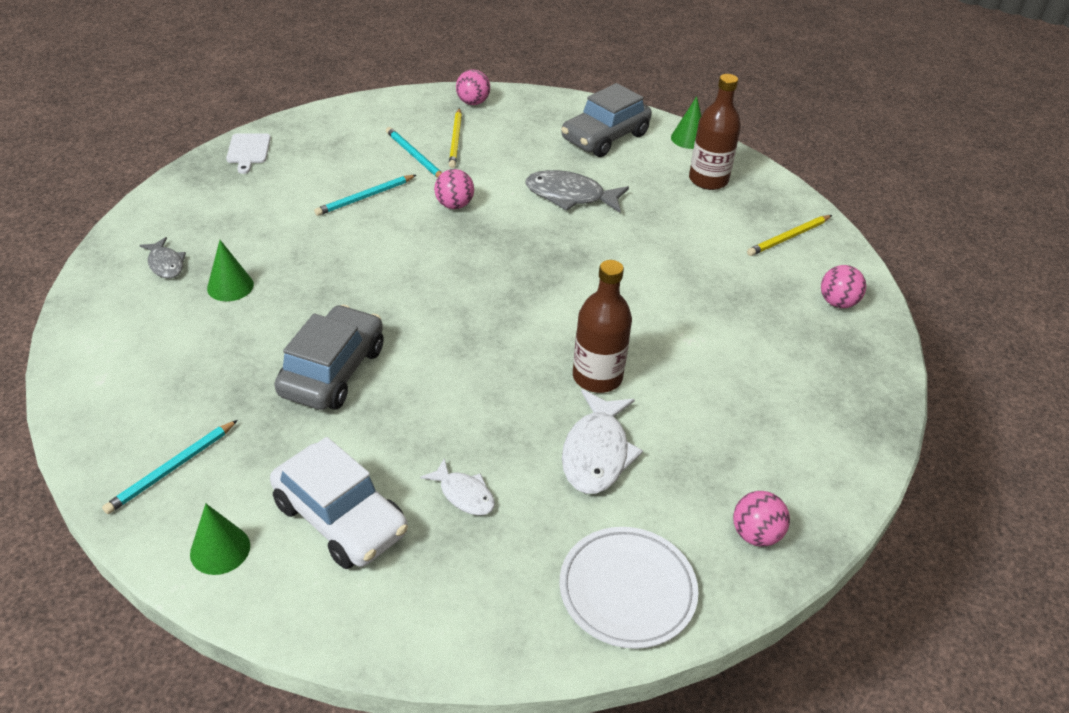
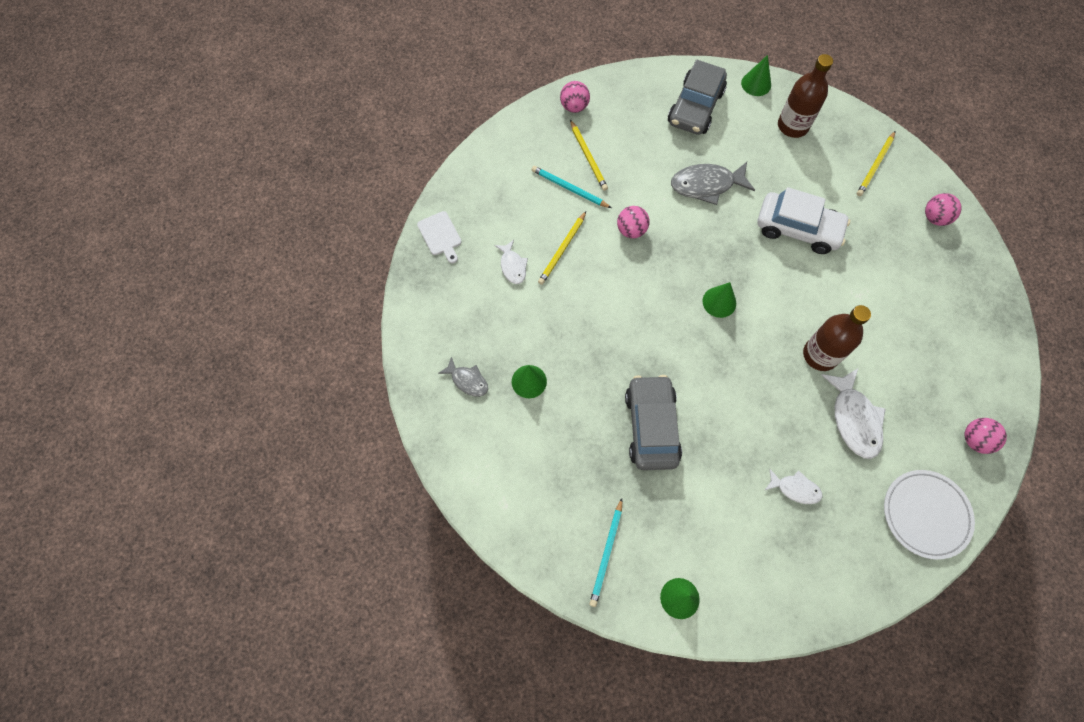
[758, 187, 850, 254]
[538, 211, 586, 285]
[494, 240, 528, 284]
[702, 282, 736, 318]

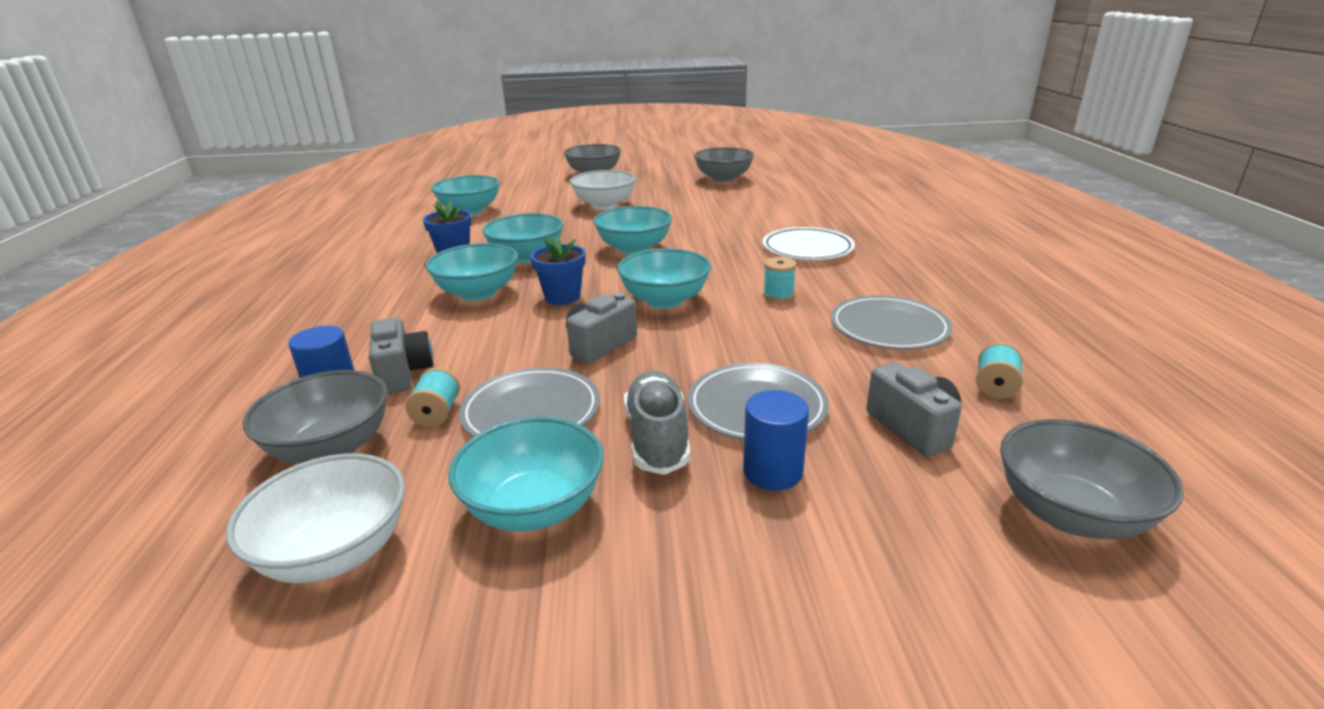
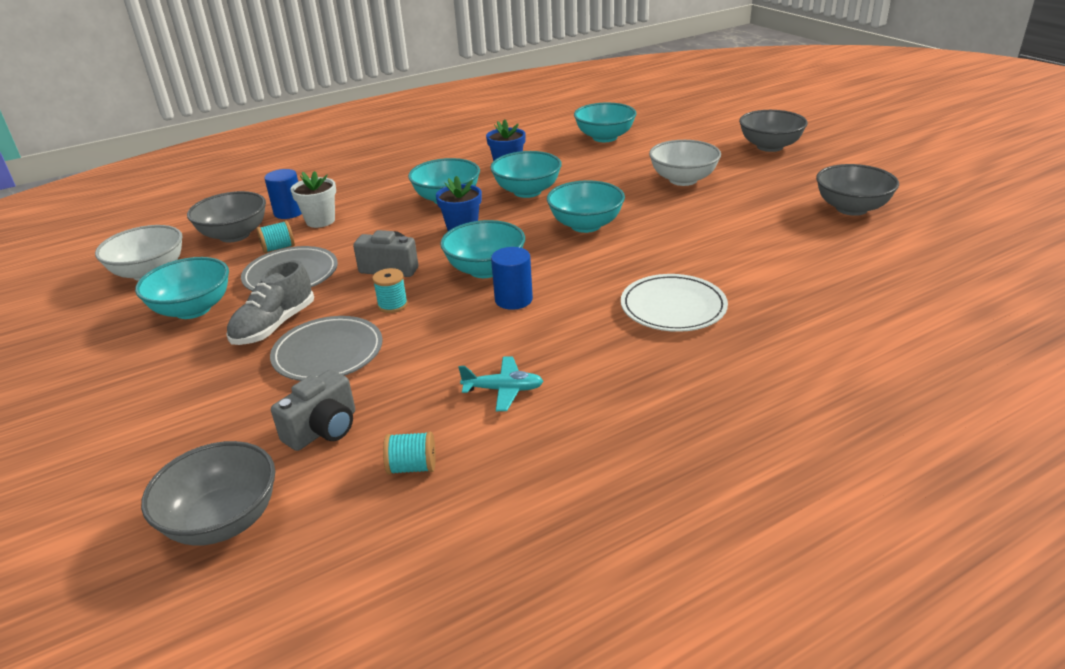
[290, 171, 336, 228]
[226, 260, 314, 345]
[491, 247, 533, 310]
[372, 268, 408, 313]
[459, 357, 544, 411]

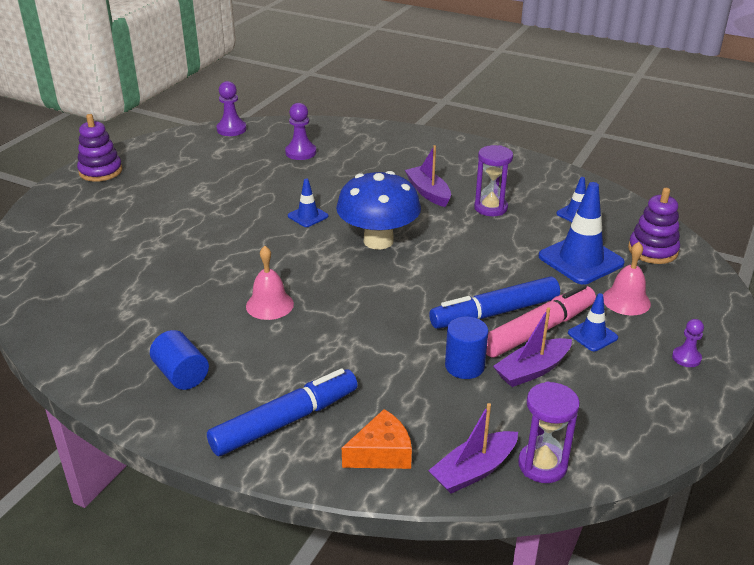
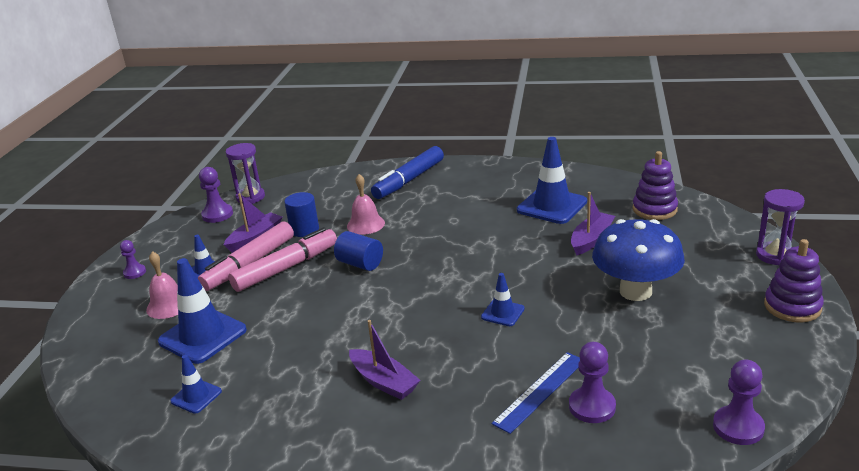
[334, 231, 383, 271]
[347, 174, 385, 235]
[592, 219, 685, 301]
[342, 409, 412, 469] (first image)
[571, 192, 615, 255]
[228, 227, 337, 292]
[756, 189, 805, 265]
[632, 151, 678, 220]
[199, 167, 233, 223]
[492, 352, 580, 434]
[517, 137, 587, 224]

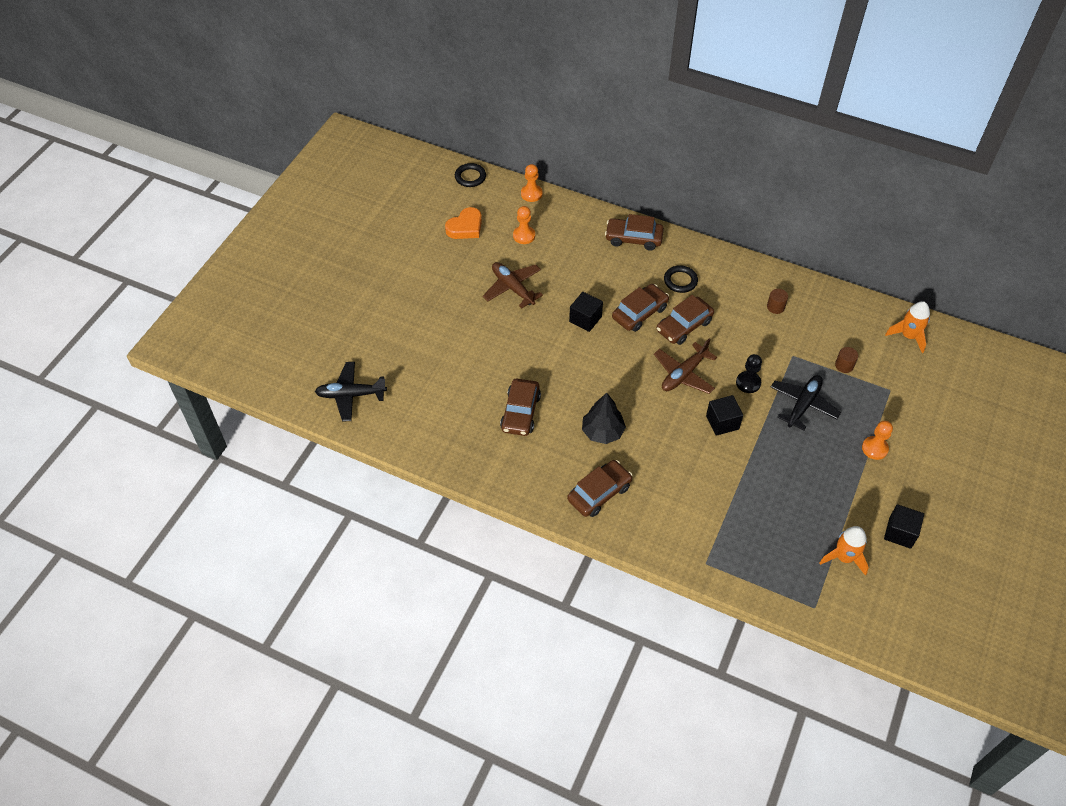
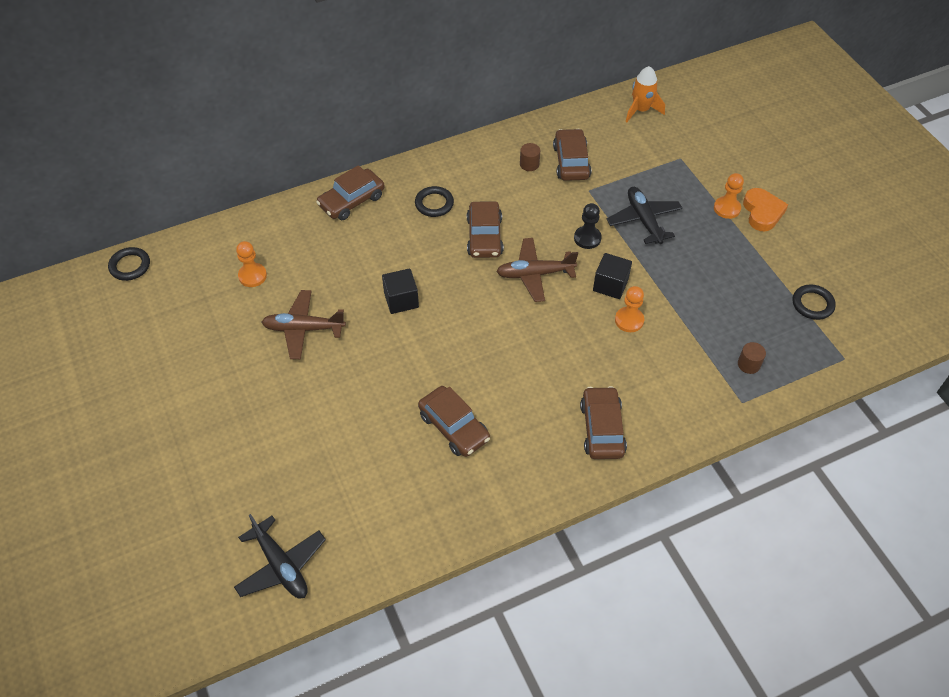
[234, 514, 326, 598]
[743, 188, 788, 231]
[615, 286, 644, 332]
[582, 393, 626, 444] (first image)
[553, 129, 591, 181]
[496, 238, 578, 302]
[793, 284, 836, 320]
[738, 342, 766, 374]
[884, 504, 924, 549] (first image)

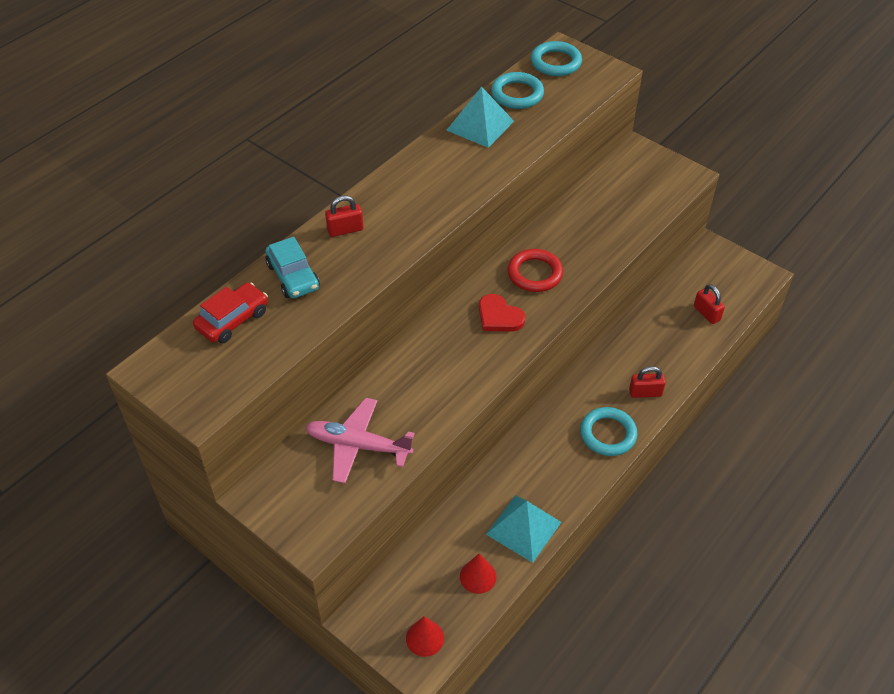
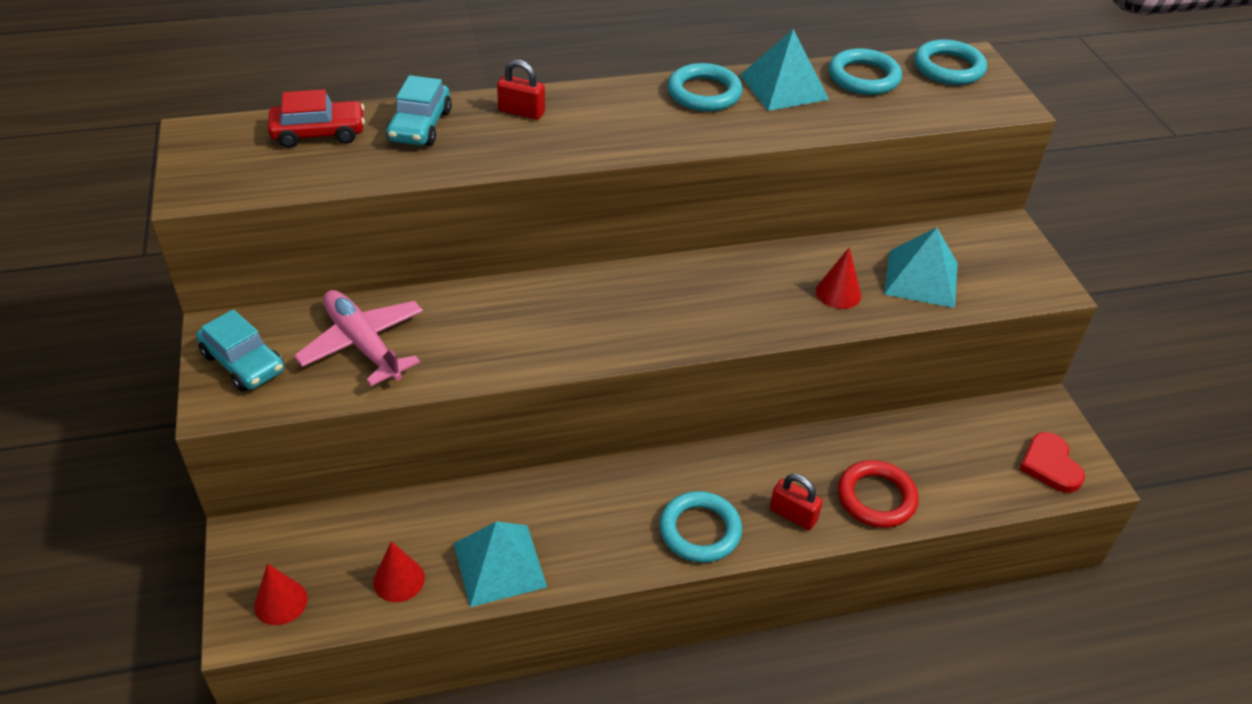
[1019, 432, 1085, 493]
[838, 460, 918, 528]
[694, 284, 725, 324] (first image)
[196, 309, 284, 392]
[667, 63, 743, 112]
[816, 247, 861, 309]
[884, 227, 958, 308]

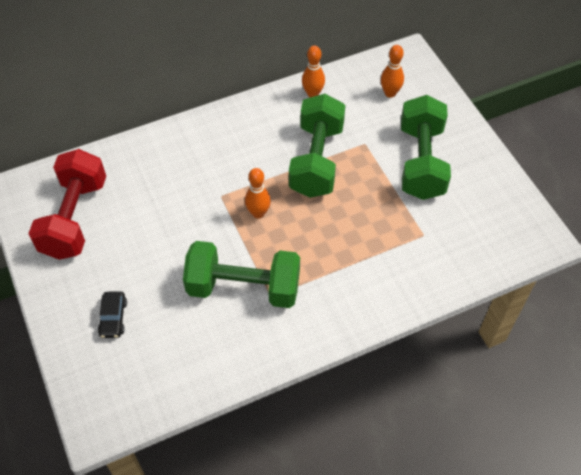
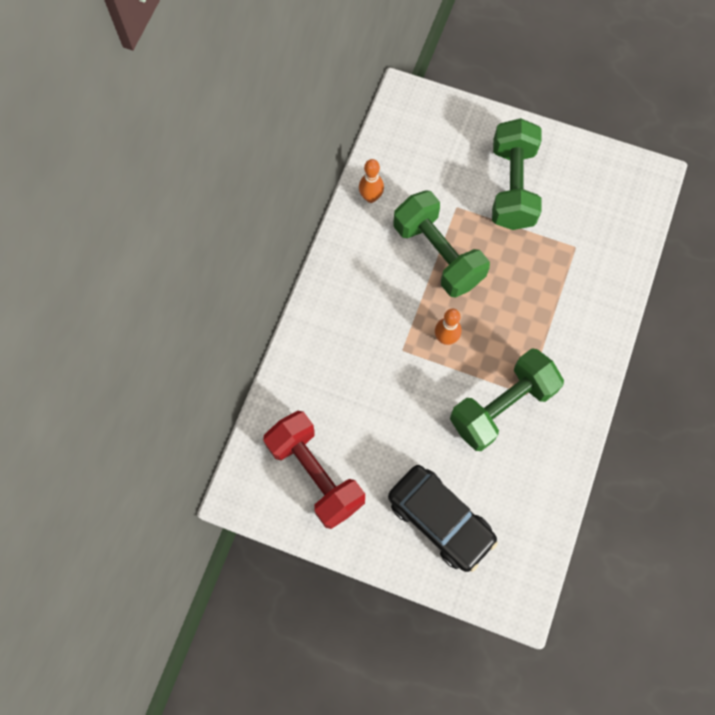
[388, 465, 498, 572]
[381, 45, 404, 98] (first image)
[492, 118, 542, 230]

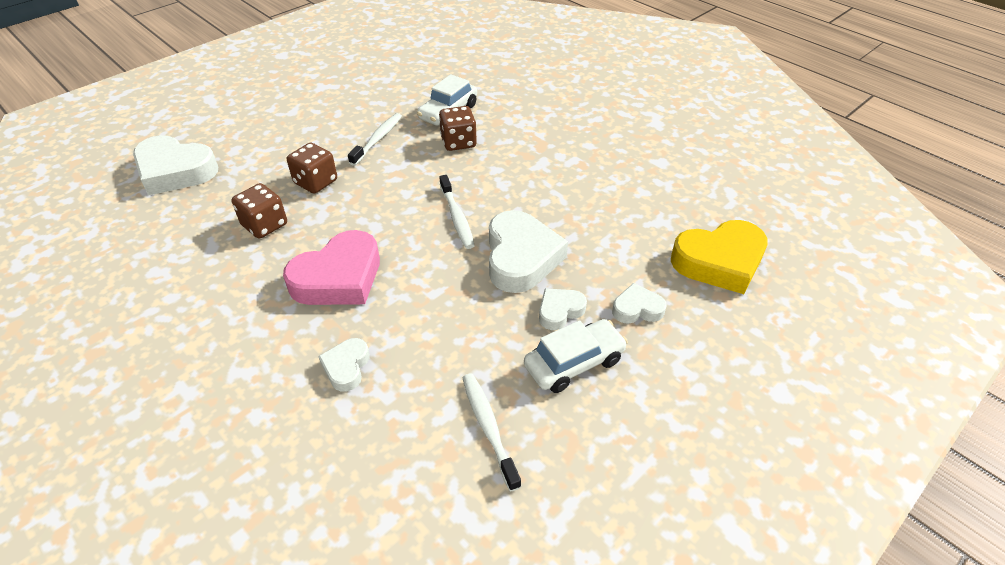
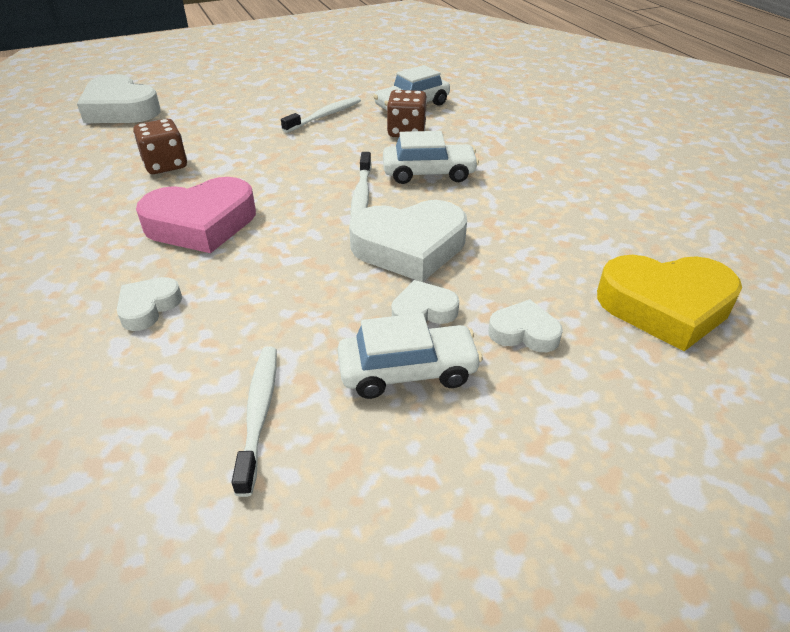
[287, 143, 337, 194] (first image)
[349, 200, 467, 282]
[383, 131, 479, 184]

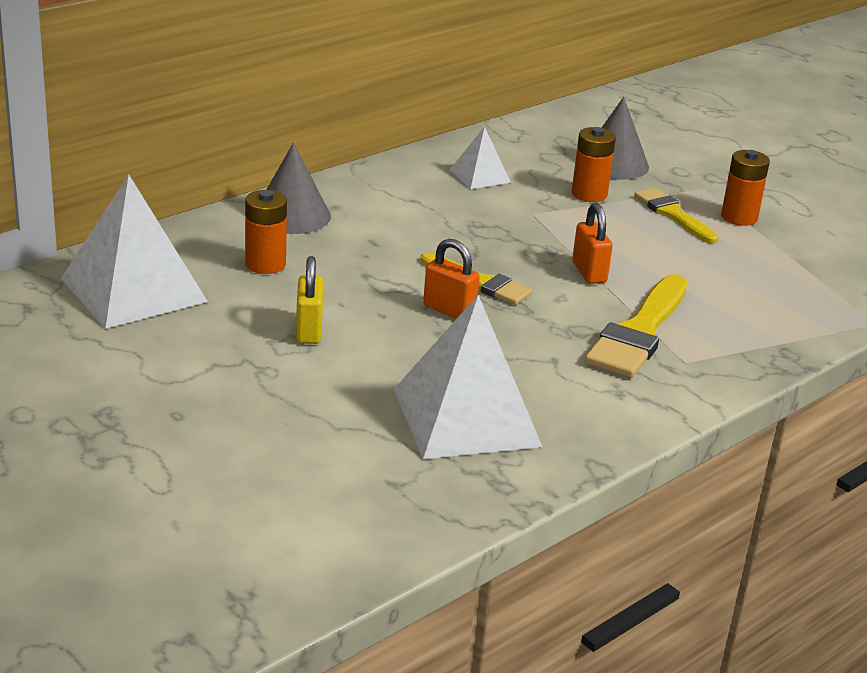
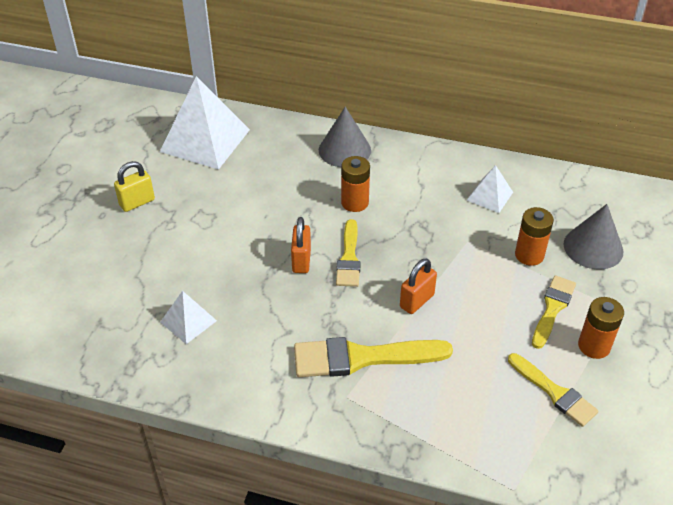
[341, 156, 370, 212]
[114, 161, 155, 212]
[160, 291, 217, 344]
[508, 353, 599, 427]

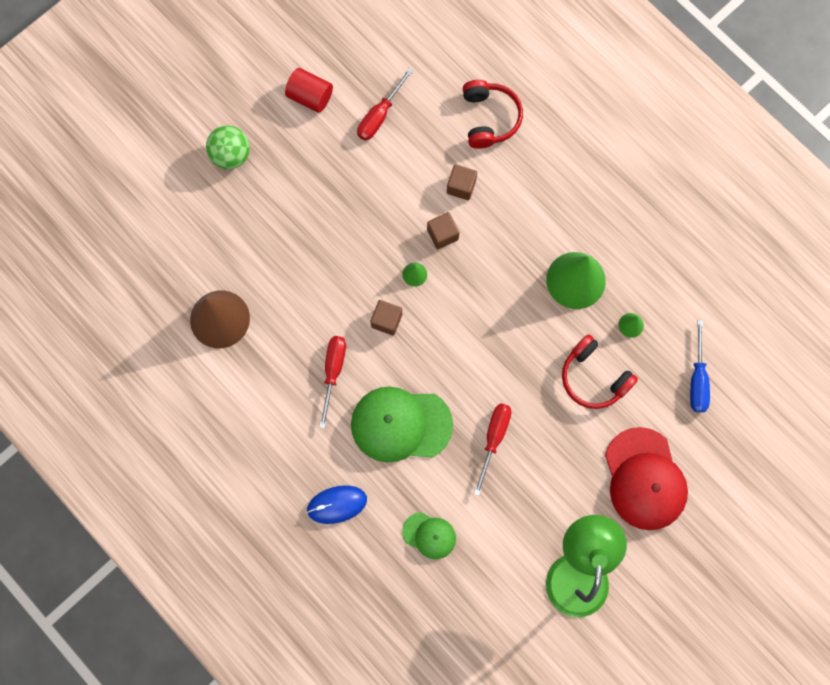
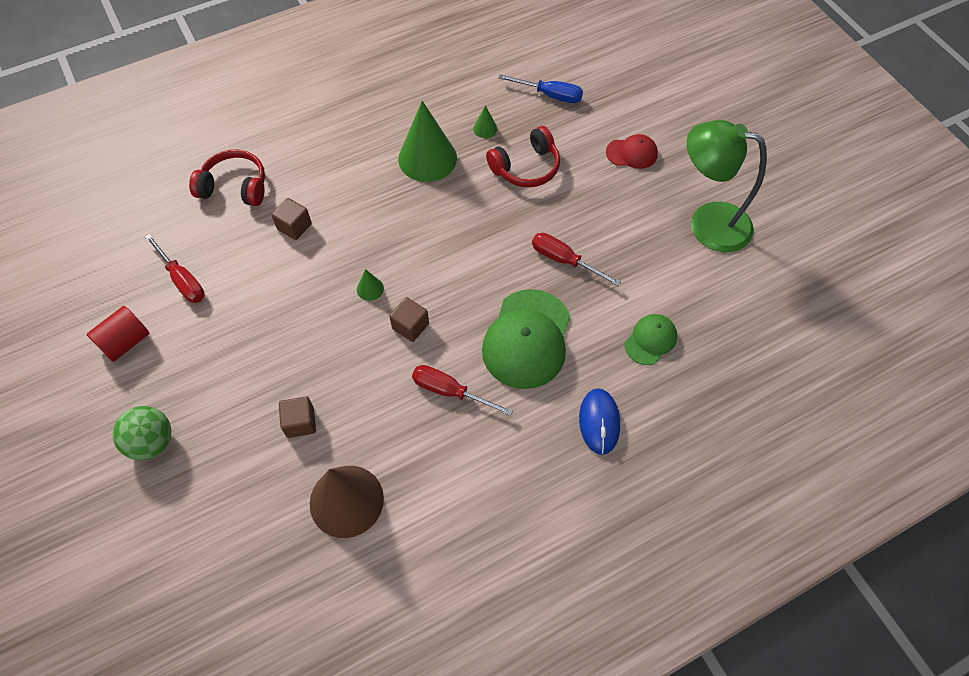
[279, 396, 316, 438]
[606, 134, 658, 169]

